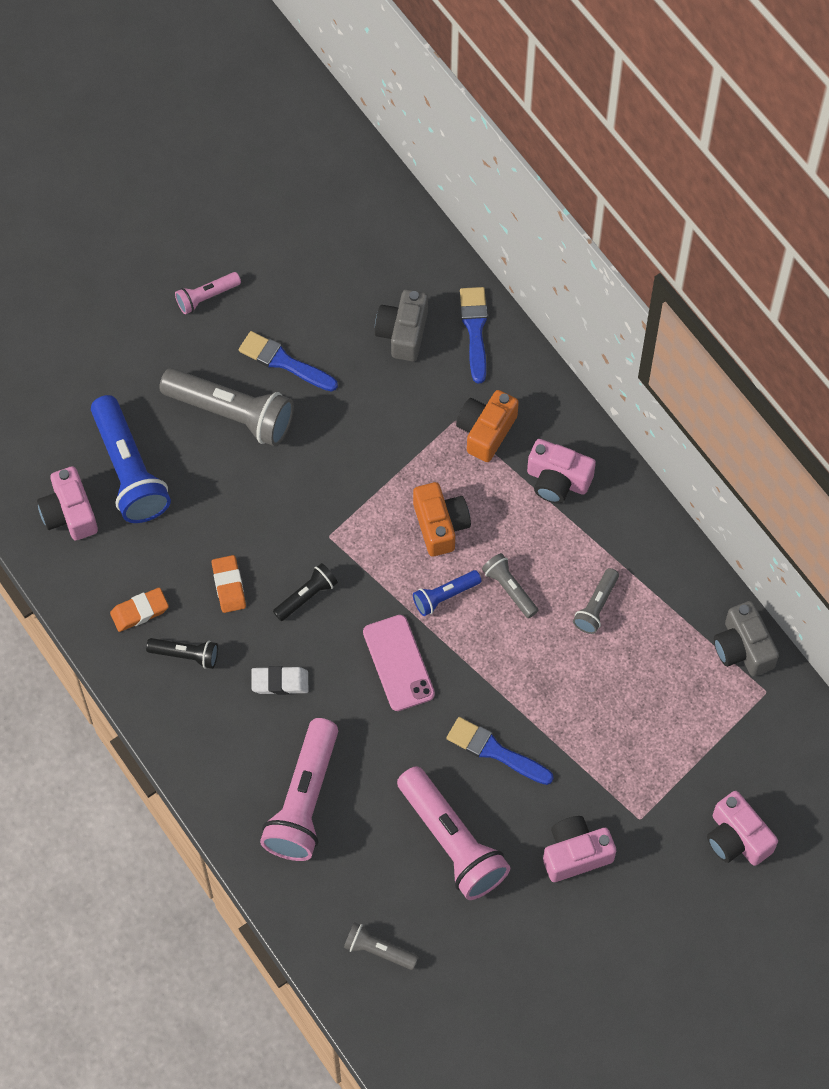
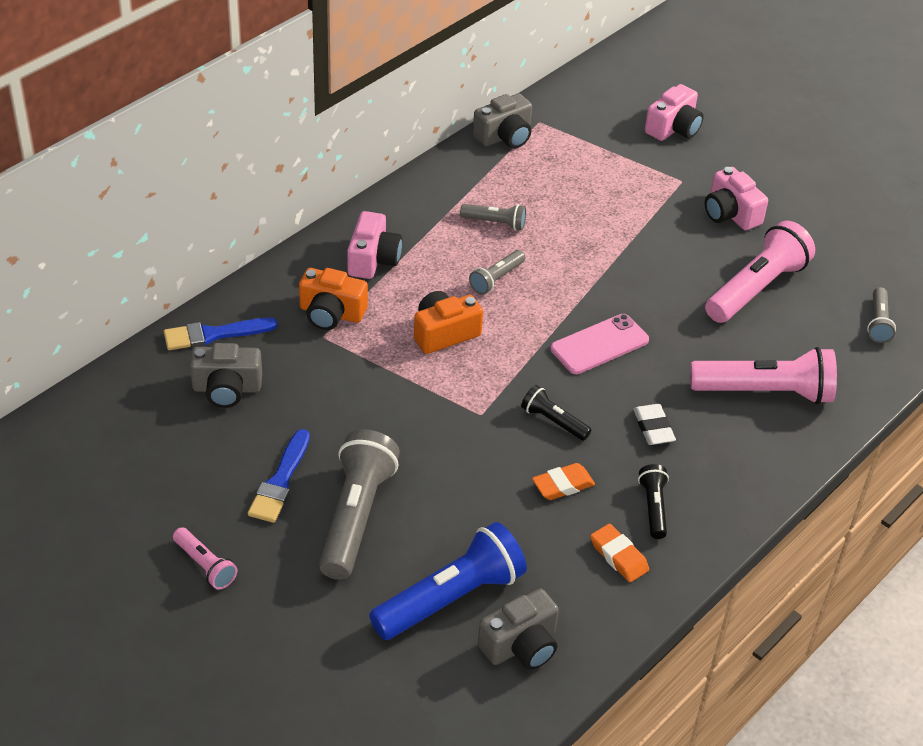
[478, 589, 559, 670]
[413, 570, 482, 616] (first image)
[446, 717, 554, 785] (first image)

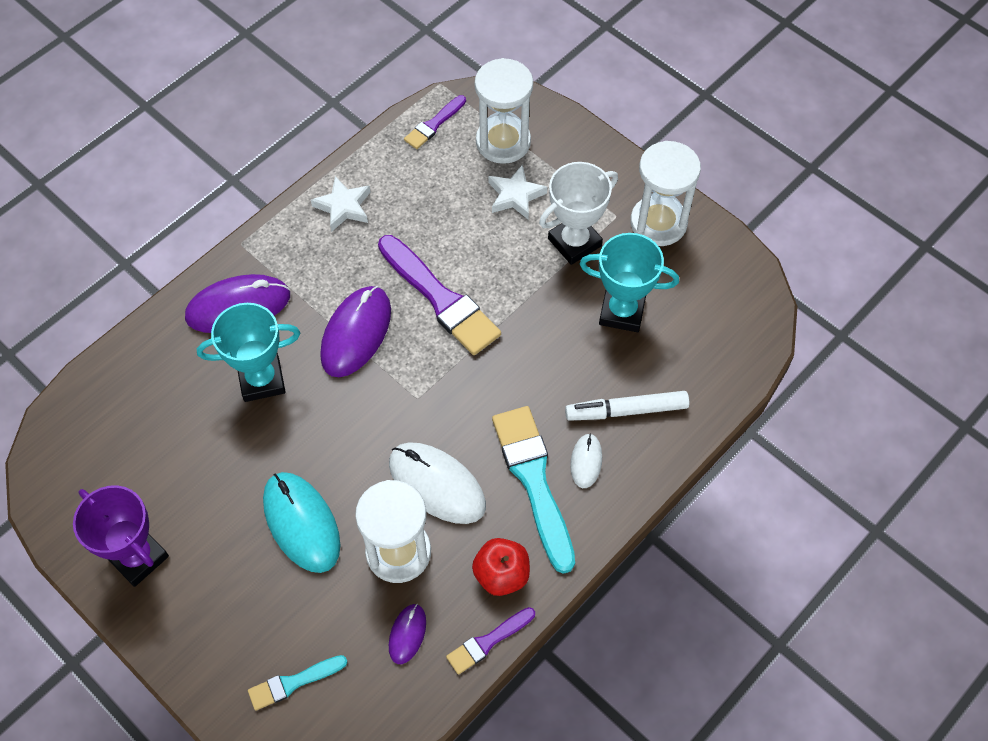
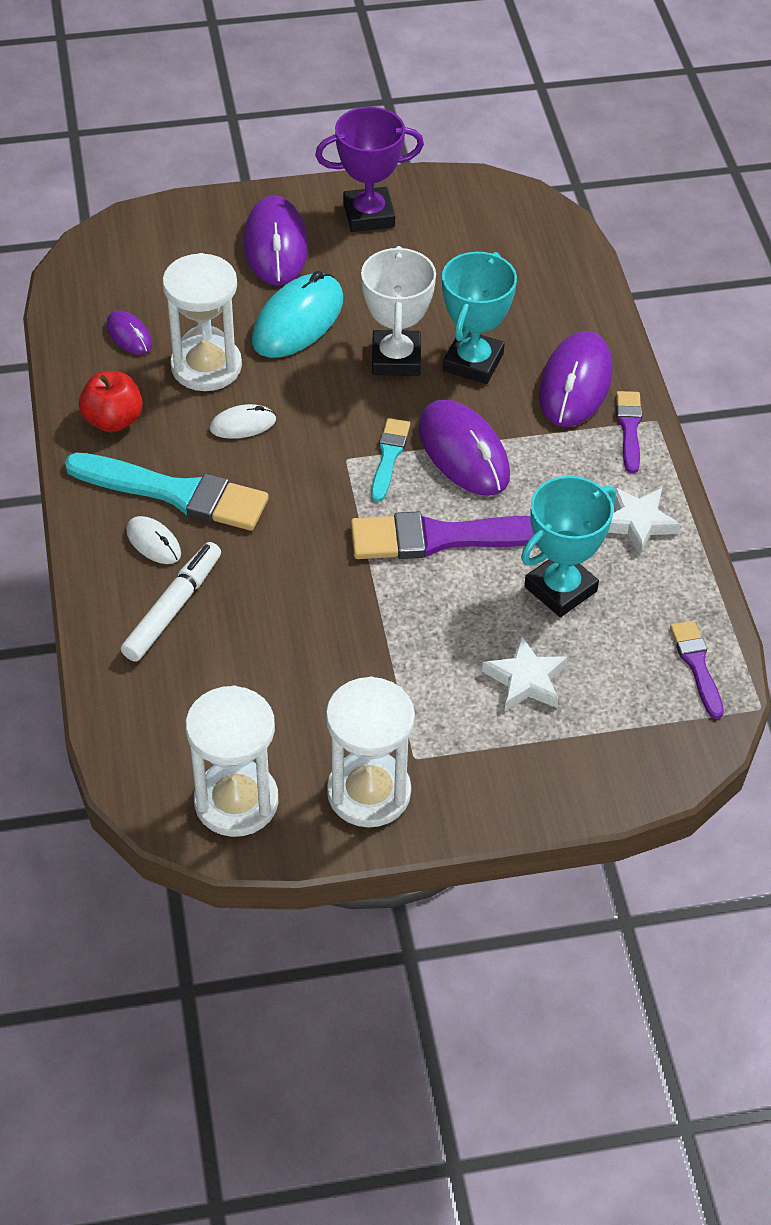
[371, 418, 410, 502]
[252, 271, 343, 358]
[210, 404, 276, 439]
[616, 391, 642, 473]
[186, 686, 279, 837]
[361, 246, 436, 376]
[521, 476, 616, 617]
[244, 196, 308, 285]

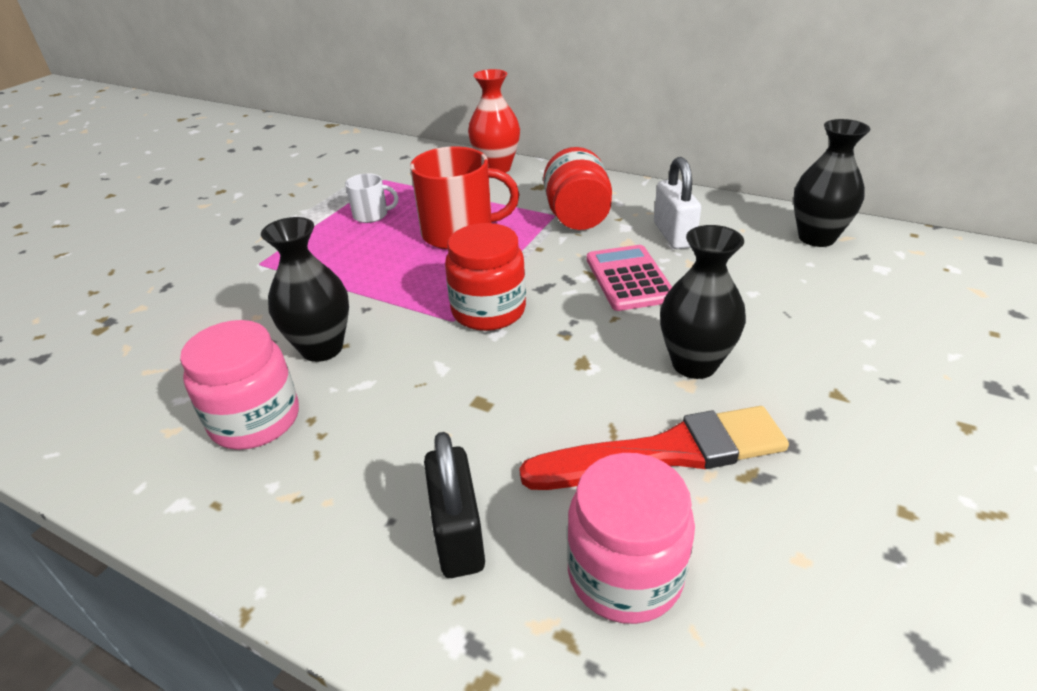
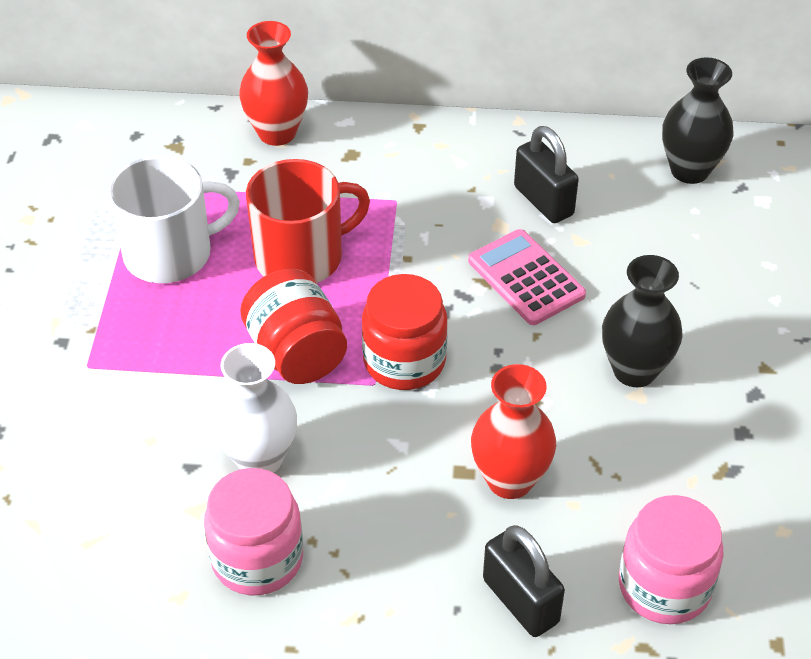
[213, 343, 297, 473]
[108, 156, 240, 283]
[519, 406, 789, 490] (first image)
[240, 269, 347, 384]
[514, 126, 579, 223]
[471, 364, 556, 499]

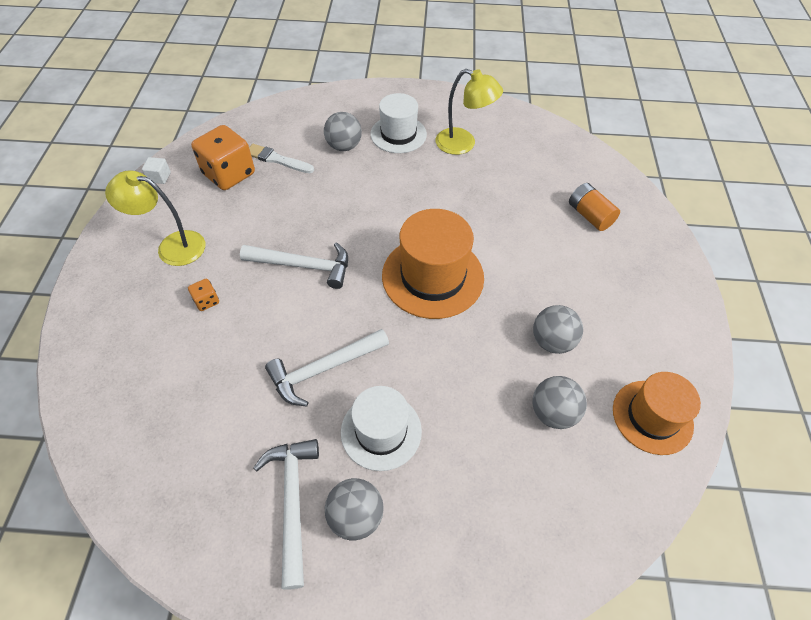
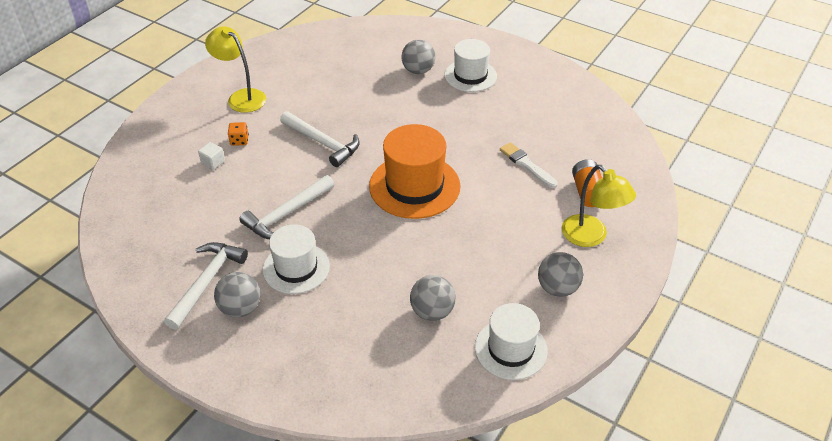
[198, 142, 225, 170]
[191, 125, 255, 190] (first image)
[500, 142, 558, 188]
[239, 175, 334, 239]
[562, 165, 636, 247]
[538, 252, 583, 297]
[475, 303, 548, 380]

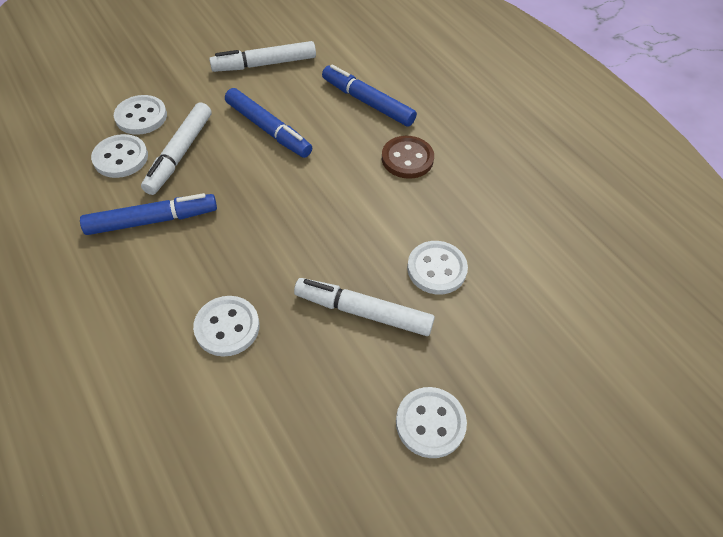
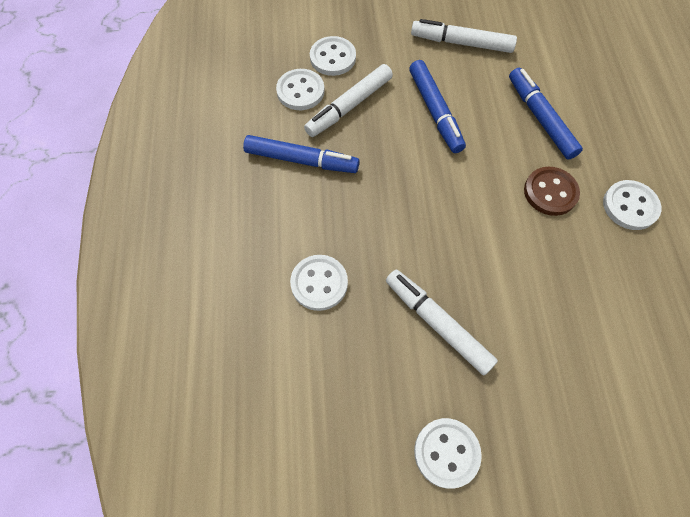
[603, 180, 661, 230]

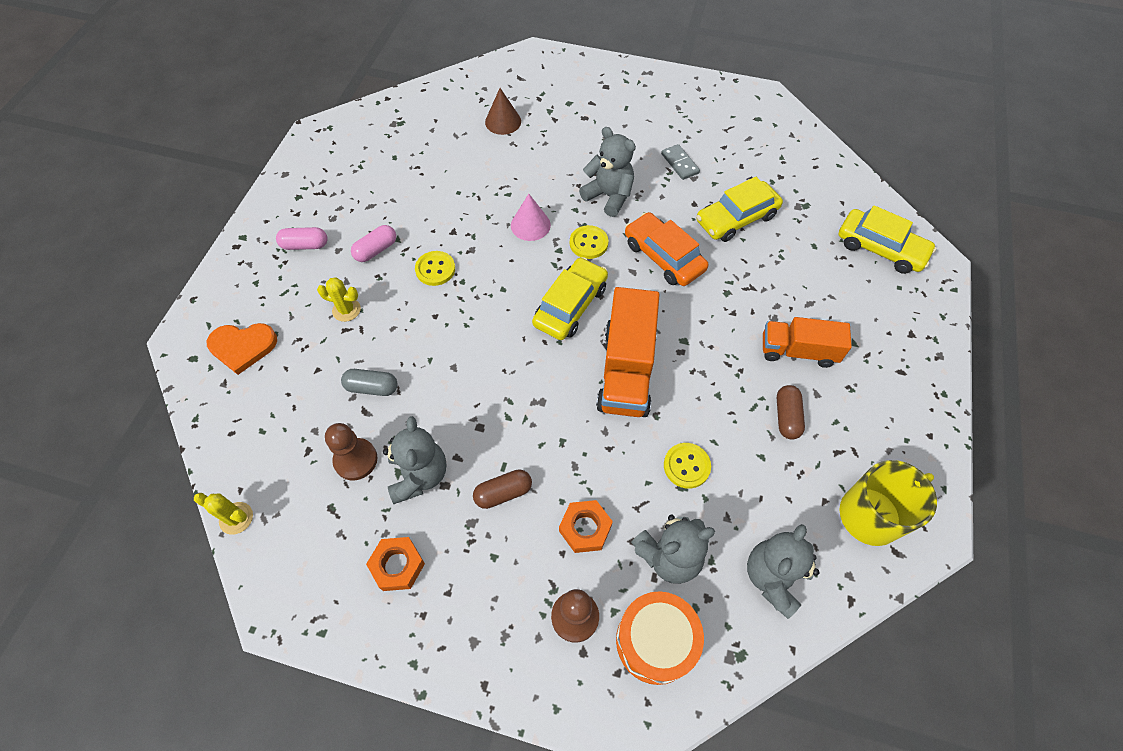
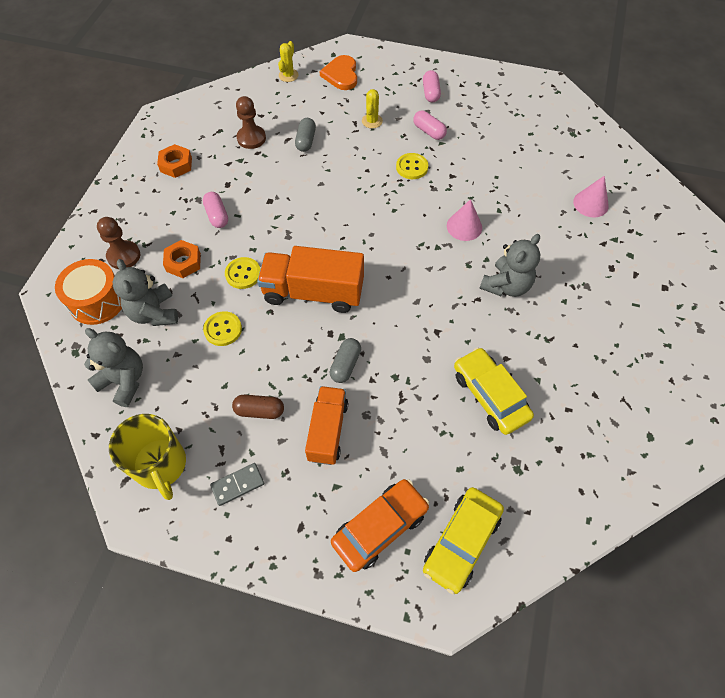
[278, 41, 299, 82]
[383, 416, 446, 504] (first image)
[203, 192, 228, 228]
[573, 176, 609, 217]
[532, 257, 608, 340] (first image)
[225, 257, 260, 289]
[331, 479, 429, 572]
[210, 463, 264, 506]
[330, 338, 361, 383]

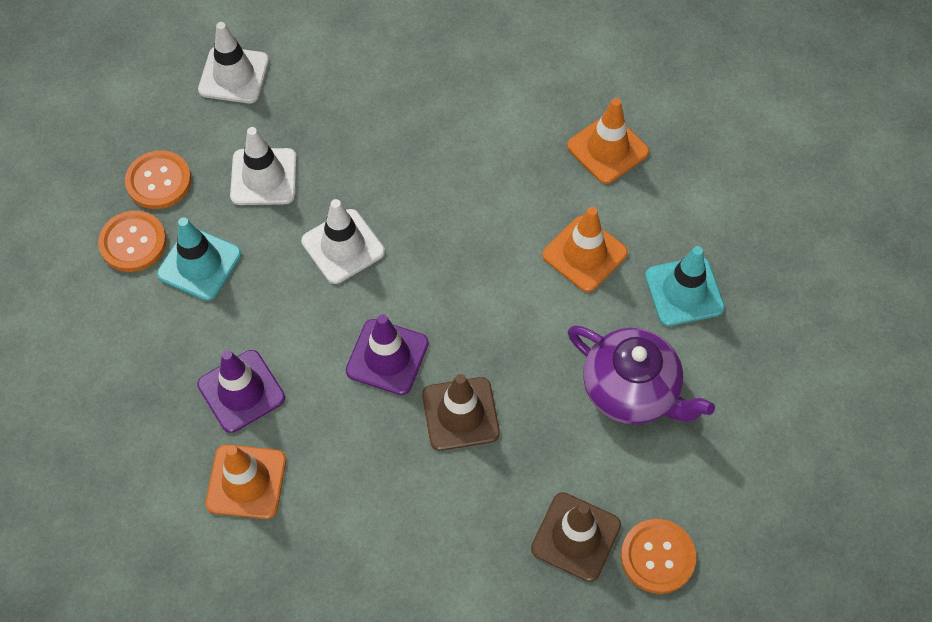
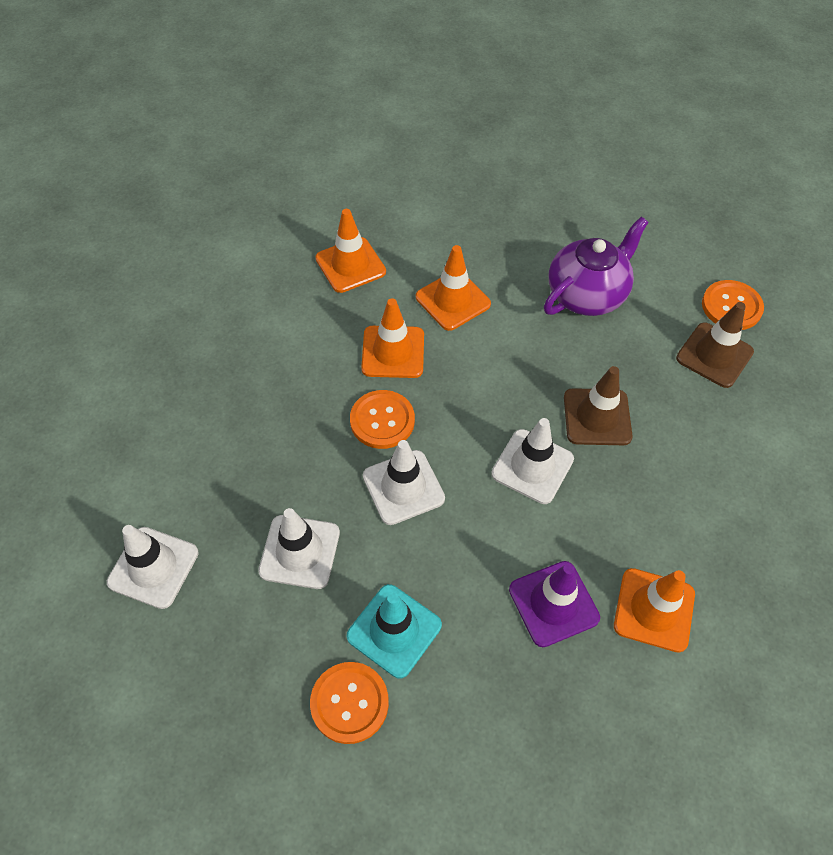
[350, 390, 415, 449]
[491, 418, 574, 504]
[645, 246, 725, 326] (first image)
[361, 298, 424, 378]

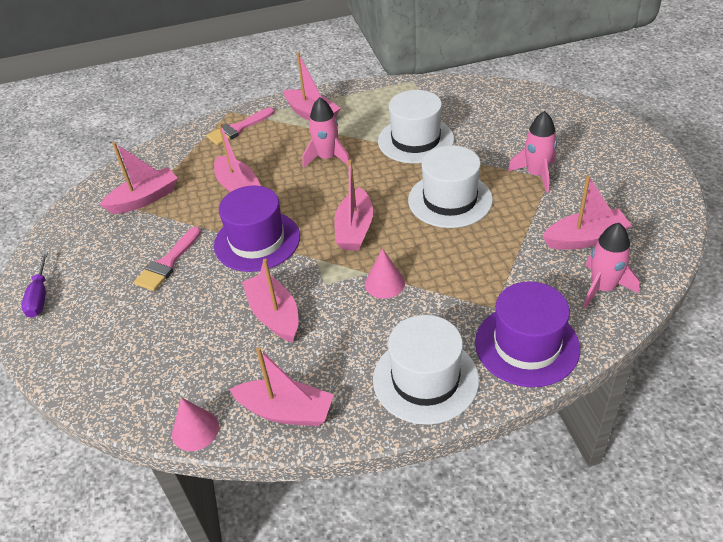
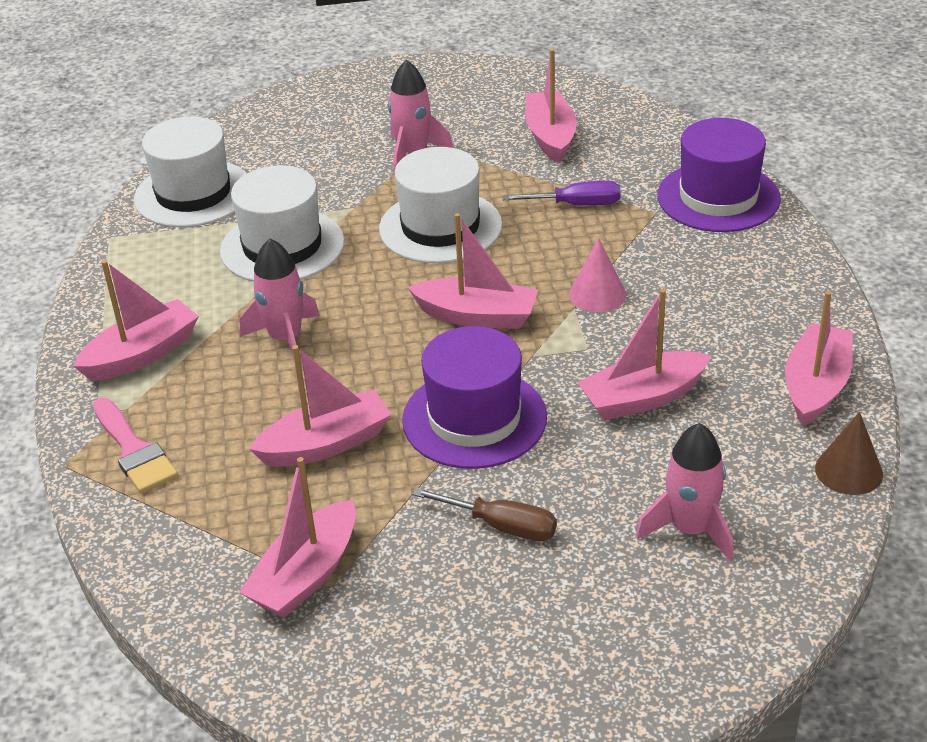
[503, 181, 621, 206]
[239, 457, 356, 618]
[412, 488, 557, 541]
[815, 412, 883, 495]
[134, 117, 247, 227]
[636, 423, 733, 562]

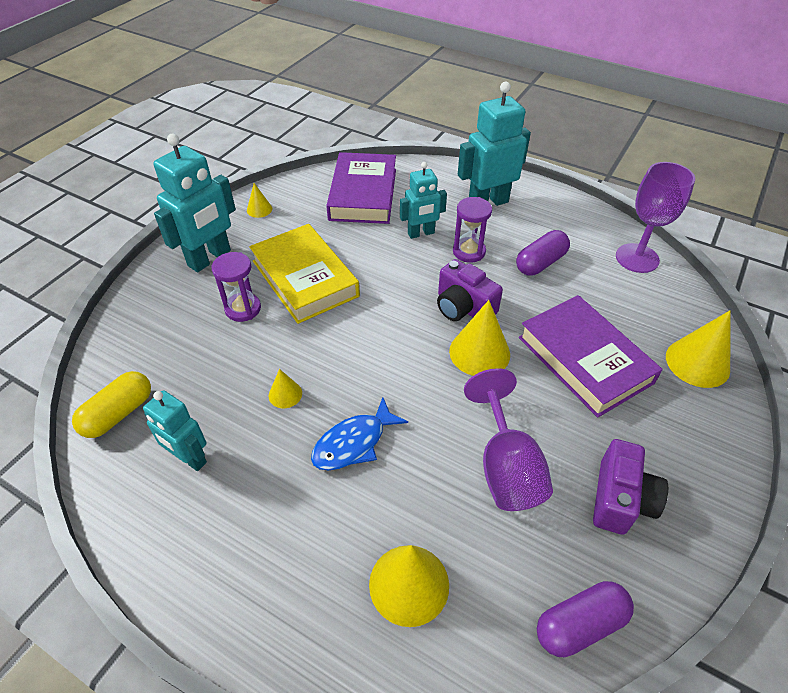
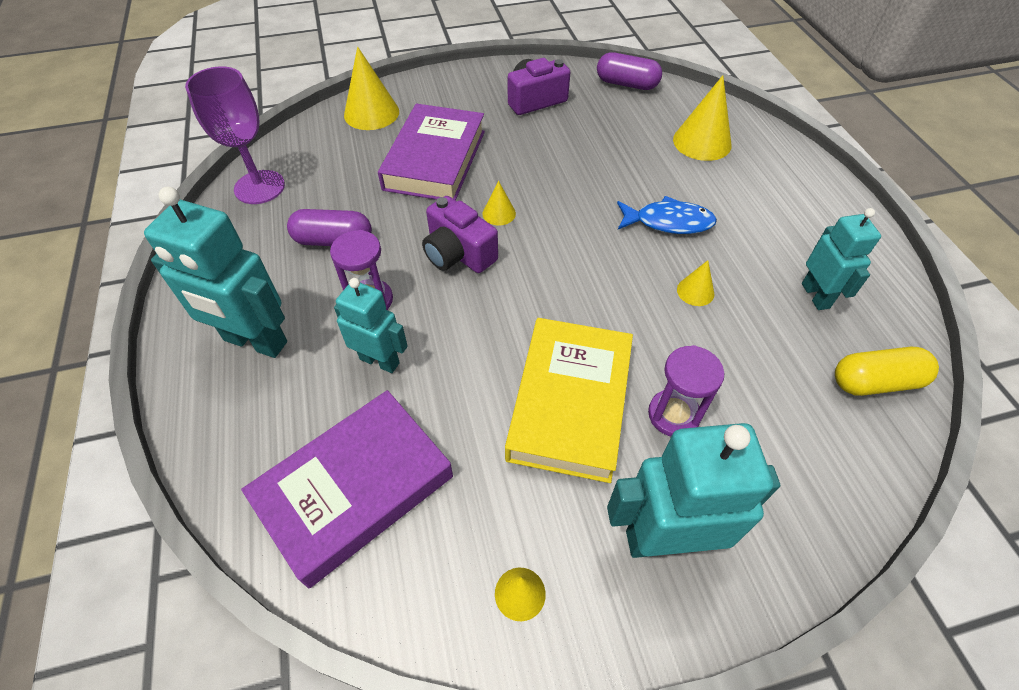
[422, 196, 498, 273]
[482, 181, 516, 225]
[464, 368, 553, 511] (first image)

